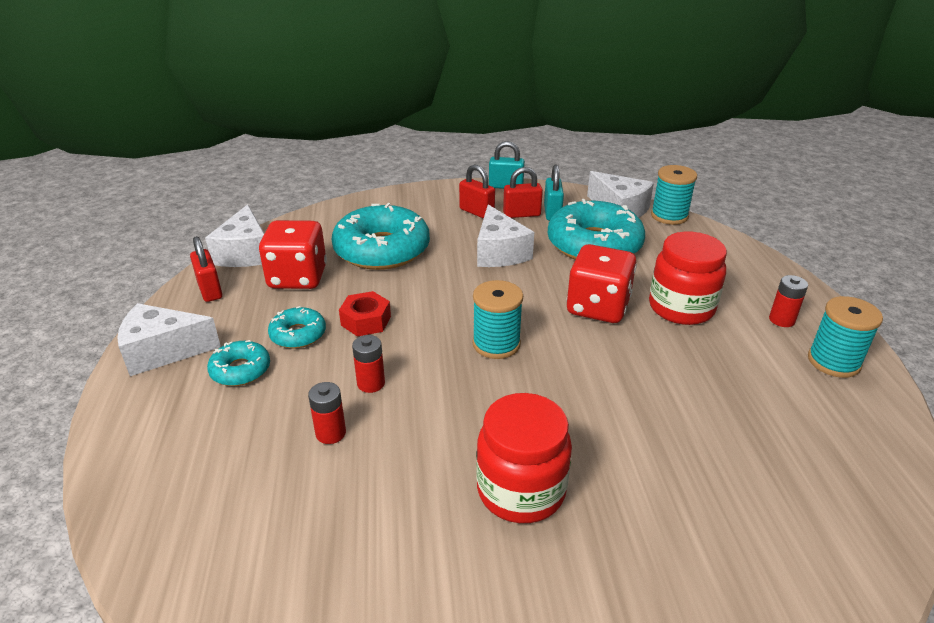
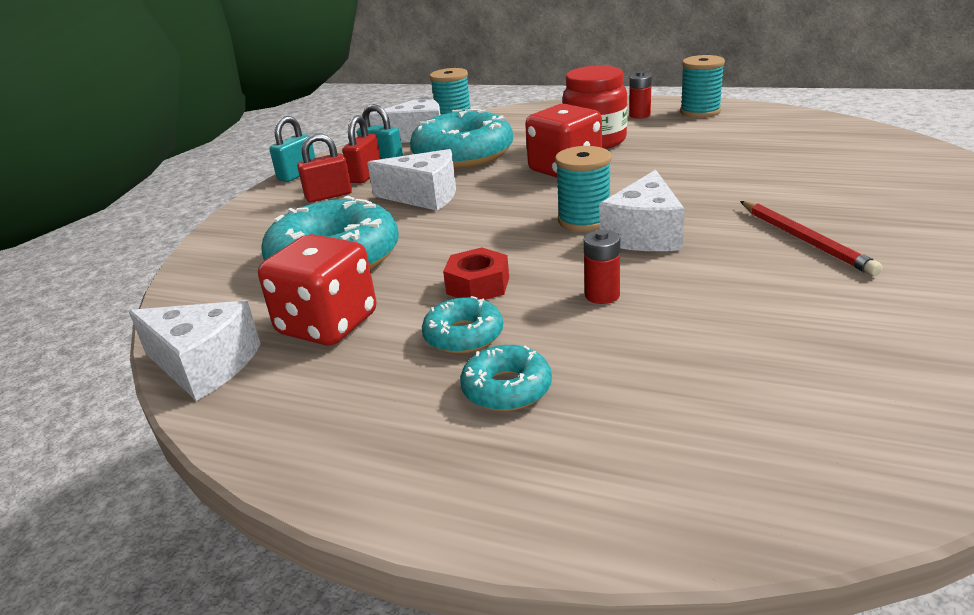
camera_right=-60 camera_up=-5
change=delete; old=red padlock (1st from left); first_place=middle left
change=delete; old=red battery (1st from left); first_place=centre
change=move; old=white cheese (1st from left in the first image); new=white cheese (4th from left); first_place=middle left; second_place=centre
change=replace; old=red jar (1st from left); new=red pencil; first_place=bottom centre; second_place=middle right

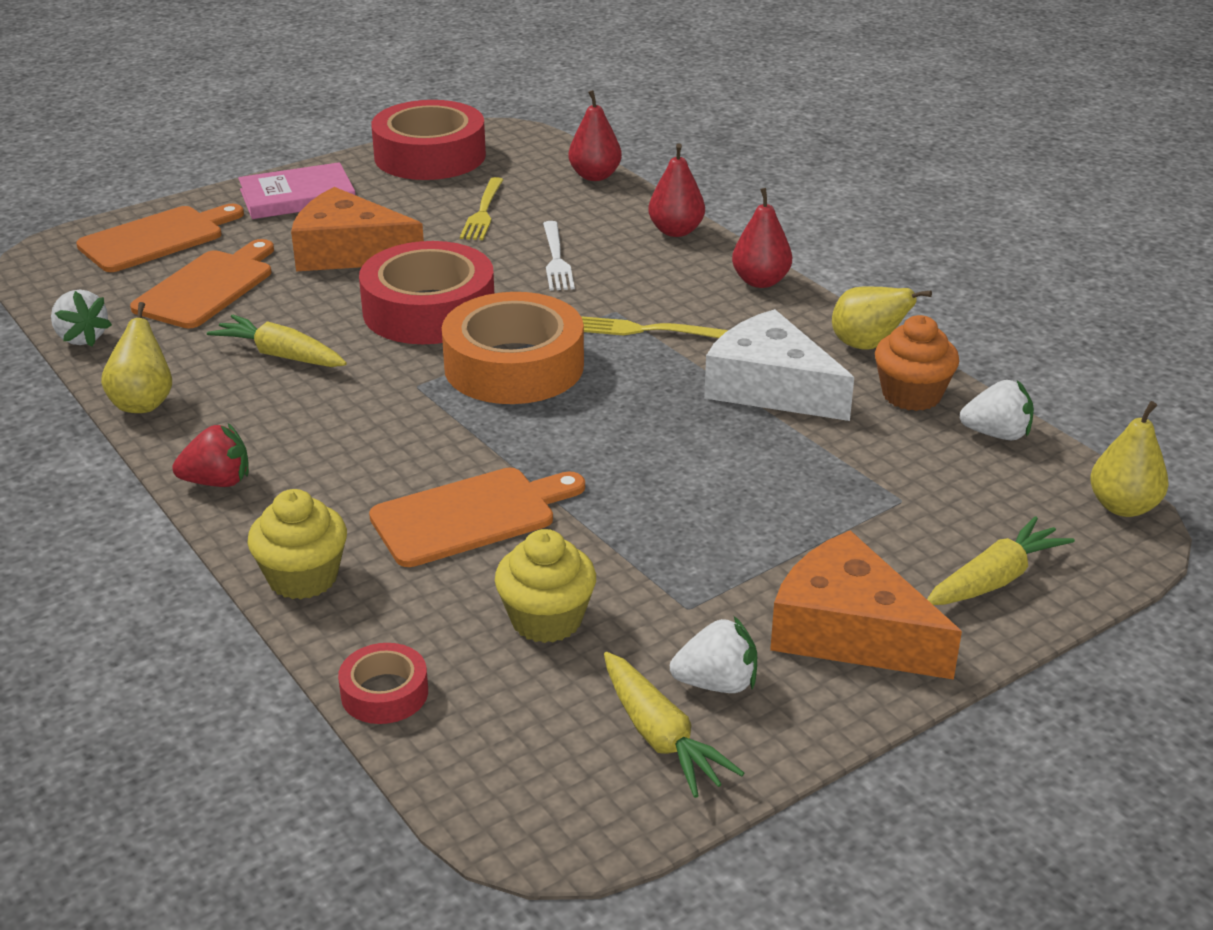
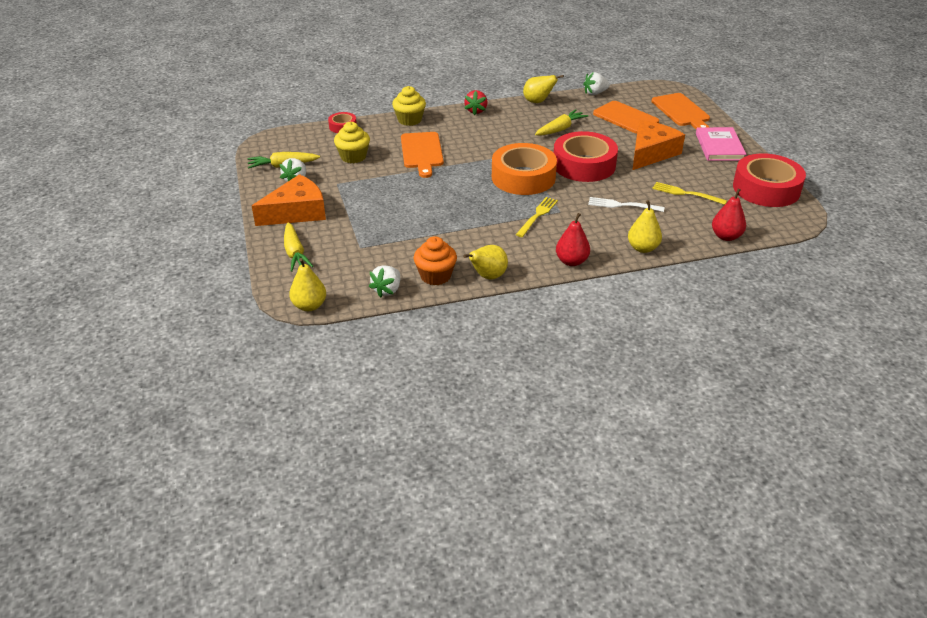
camera_right=110 camera_up=5
change=delete; old=white cheese; first_place=centre
change=recolor; old=red pear (2nd from left); new=yellow pear (4th from left); first_place=top centre; second_place=middle right

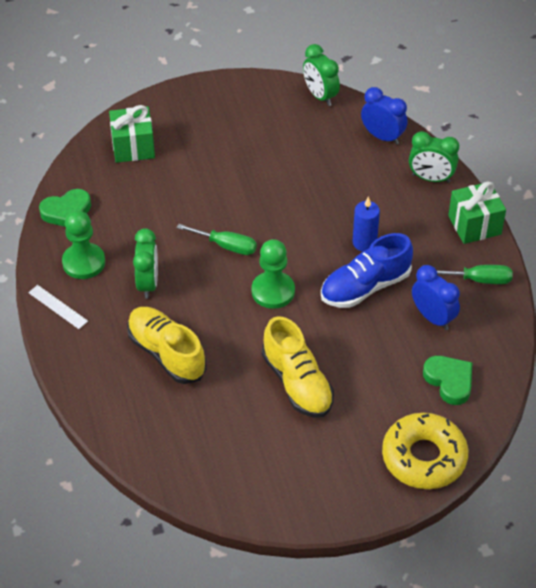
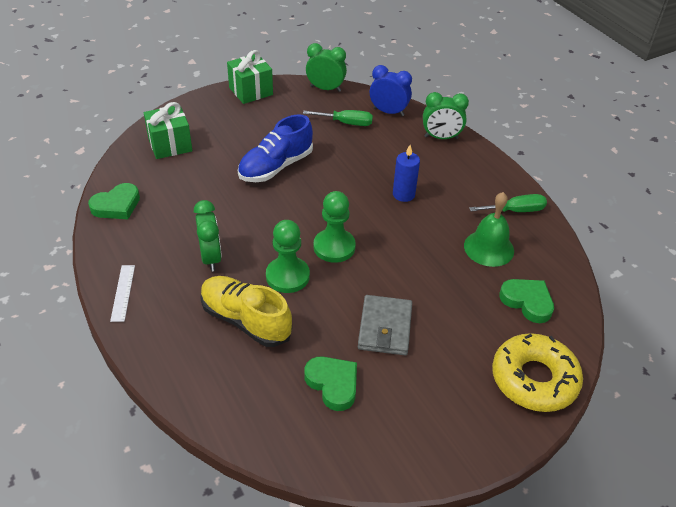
camera_right=-15 camera_up=-5
change=insert; new=green heart (2nd from left); second_place=bottom centre
change=move; old=green pawn (1st from left); first_place=middle left; second_place=centre
change=move; old=green screwdriver (1st from left); first_place=centre; second_place=top centre
change=move; old=blue shoe; first_place=middle right; second_place=top centre
change=move; old=green gift (2nd from left); first_place=middle right; second_place=top centre
change=replace; old=yellow shoe (2nd from left); new=grey wallet; first_place=centre; second_place=centre
change=replace; old=blue clock (2nd from left); new=green bell; first_place=middle right; second_place=middle right
change=rotate; old=white ruler; first_place=middle left; second_place=middle left; degrees=60
change=rotate; old=green clock (2nd from left); first_place=top centre; second_place=top centre; degrees=150

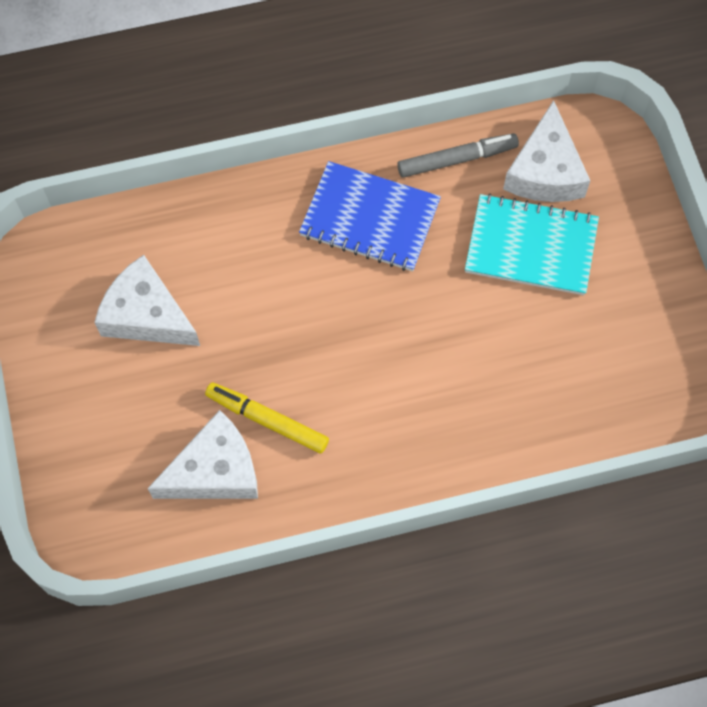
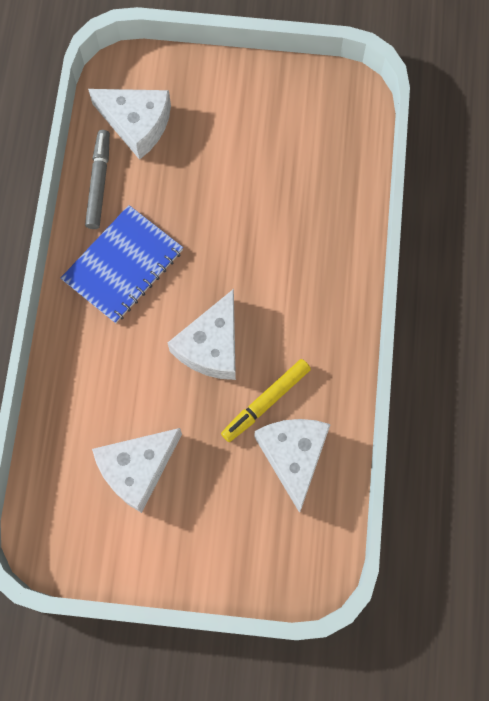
camera_right=-70 camera_up=5
change=delete; old=turquoise notebook; first_place=middle right
change=insert; new=white cheese (3rd from left); second_place=centre

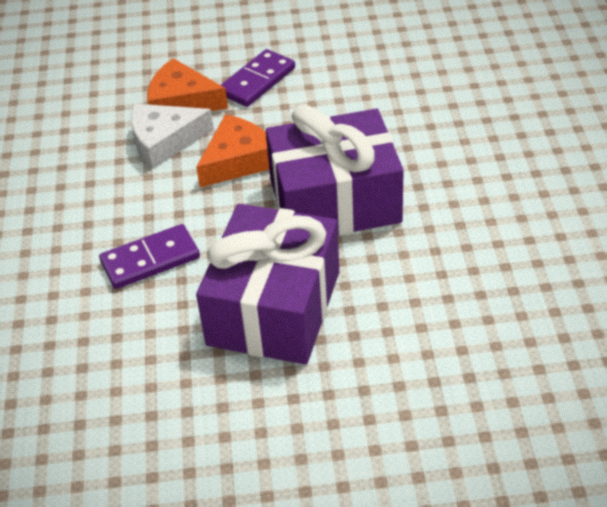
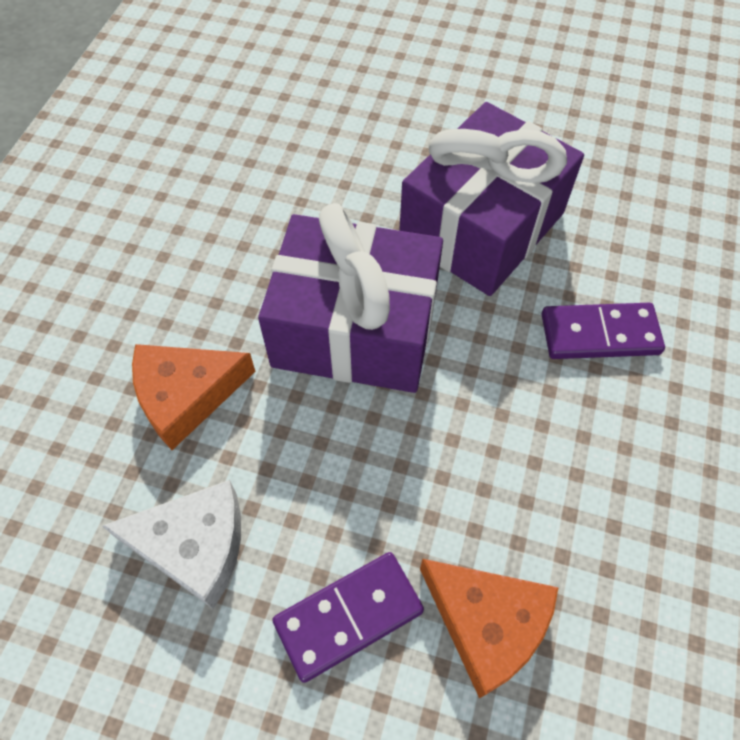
camera_right=-160 camera_up=15
change=move; old=white cheese; first_place=top left; second_place=bottom left
change=move; old=orange cheese (2nd from left in the first image); new=orange cheese (1st from left); first_place=top centre; second_place=middle left

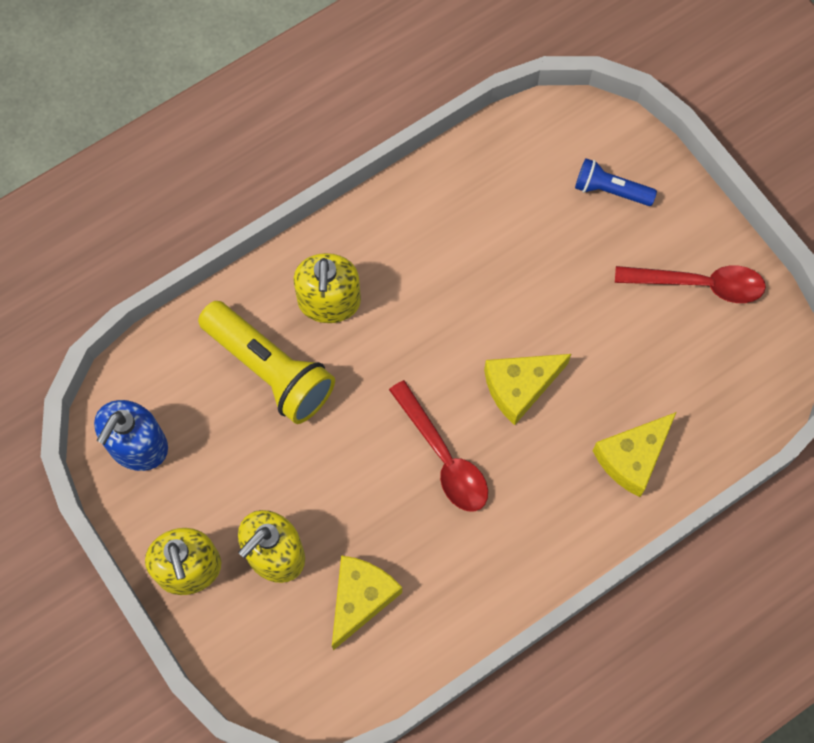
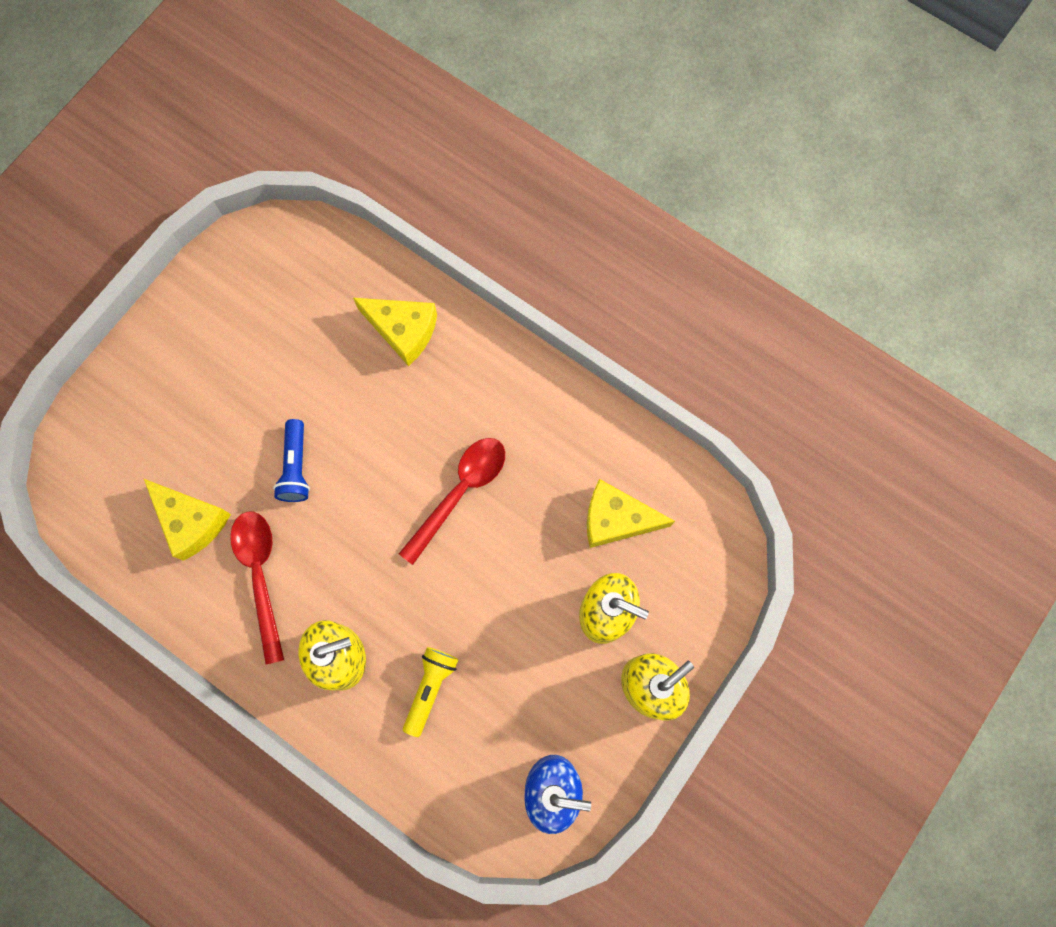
camera_right=-110 camera_up=5
change=move; old=yellow cheese (2nd from left in the first image); new=yellow cheese (1st from left); first_place=centre; second_place=middle left
change=move; old=blue flashlight; first_place=top right; second_place=middle left
change=move; old=red spoon (2nd from left in the first image); new=red spoon (1st from left); first_place=middle right; second_place=middle left
change=resize; old=yellow flashlight; first_place=middle left; second_place=bottom centre; factor=0.55

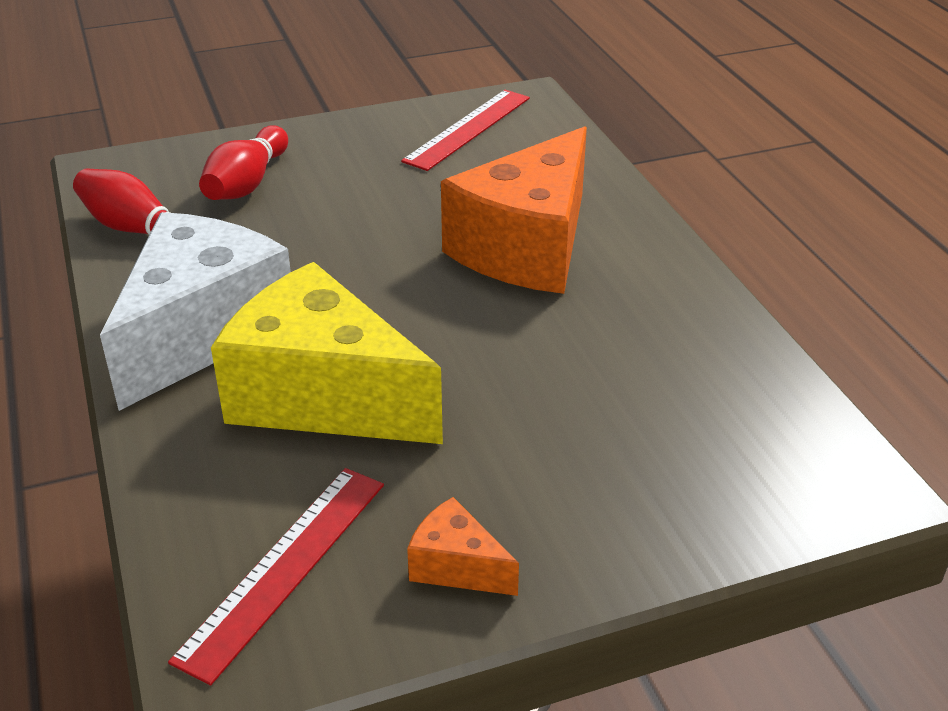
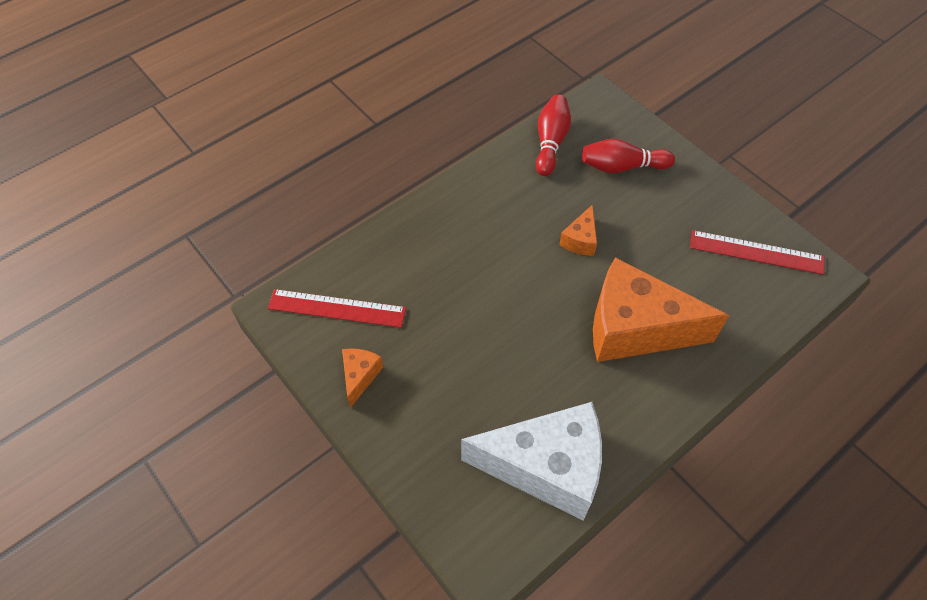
camera_right=70 camera_up=20
change=delete; old=yellow cheese; first_place=centre
change=insert; new=orange cheese (2nd from left); second_place=centre
change=move; old=white cheese; first_place=middle left; second_place=bottom centre

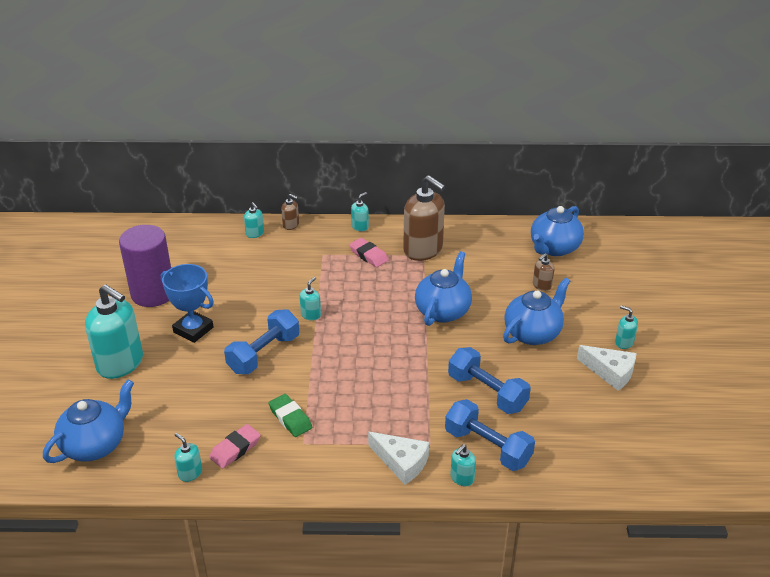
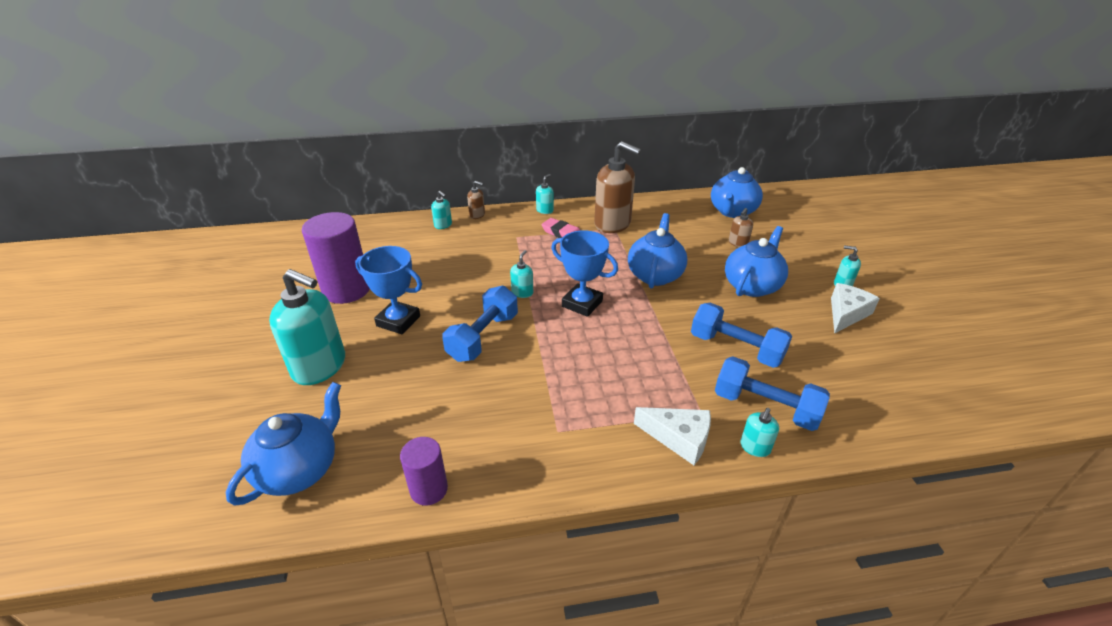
camera_right=-10 camera_up=0
change=delete; old=pink eraser (1st from left); first_place=bottom left
change=delete; old=green eraser; first_place=bottom centre
change=insert; new=blue trophy (2nd from left); second_place=centre
change=replace; old=turquoise soap dispenser (2nd from left); new=purple cylinder (2nd from left); first_place=bottom left; second_place=bottom centre
change=rotate; old=white cheese (2nd from left); first_place=middle right; second_place=middle right; degrees=-75

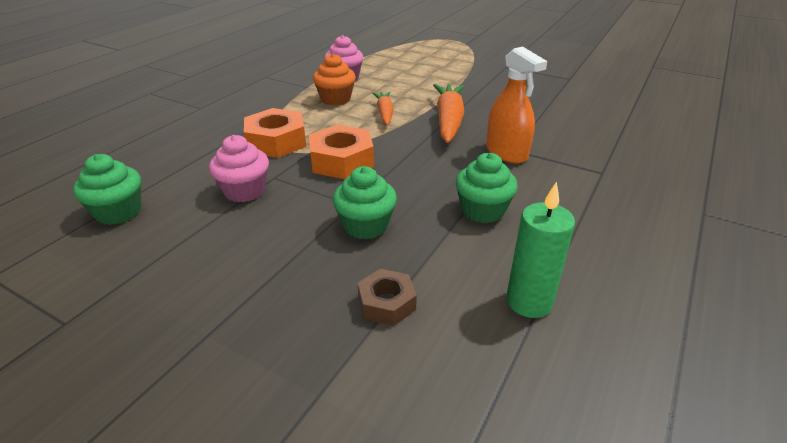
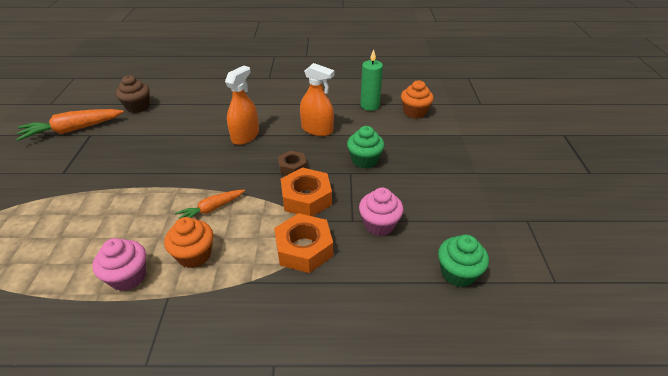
camera_right=-120 camera_up=5
change=insert; new=brown cupcake; second_place=top left
change=insert; new=orange cupcake (2nd from left); second_place=top centre
change=move; old=brown nut; first_place=bottom centre; second_place=centre
change=move; old=orange carrot (2nd from left in the first image); new=orange carrot (1st from left); first_place=top centre; second_place=top left
change=replace; old=green cupcake (3rd from left); new=orange spray bottle (2nd from left); first_place=centre; second_place=top centre

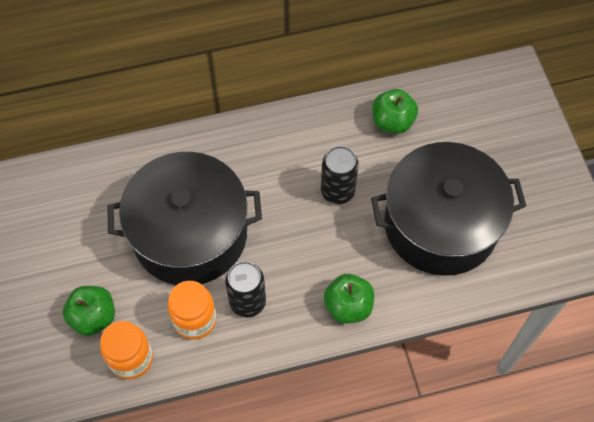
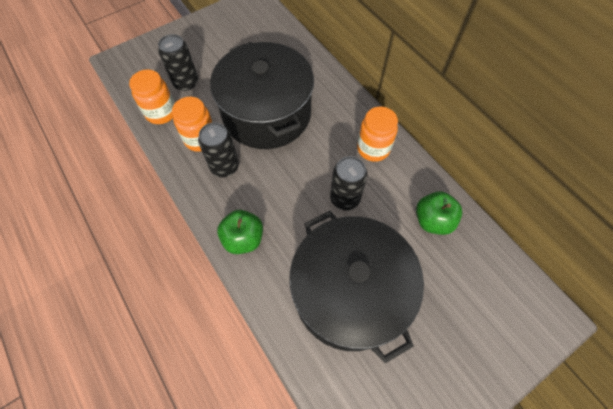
camera_right=70 camera_up=0
change=insert; new=orange jar (3rd from left); second_place=top centre
change=replace; old=green apple (1st from left); new=black can (1st from left); first_place=bottom left; second_place=top left

